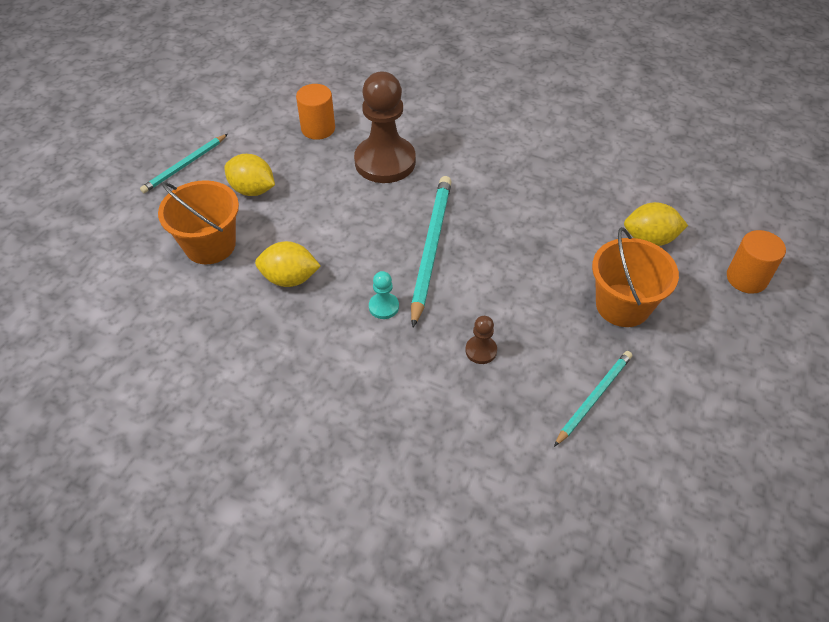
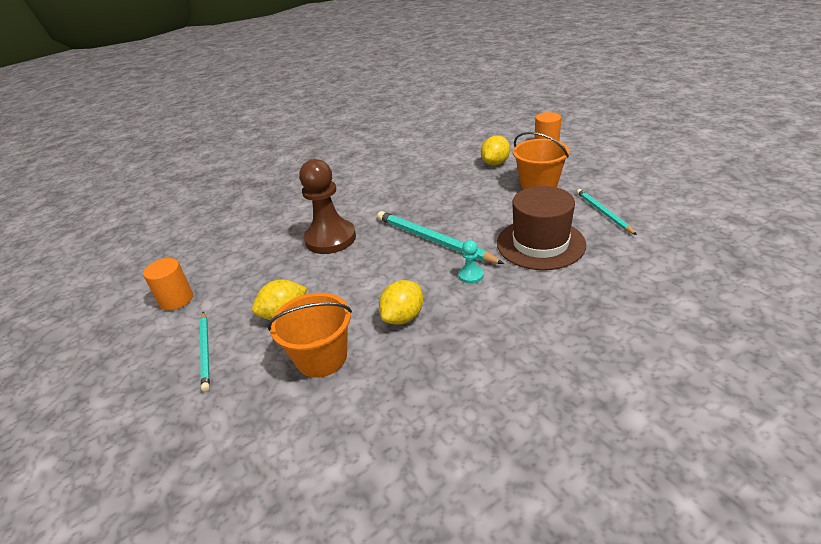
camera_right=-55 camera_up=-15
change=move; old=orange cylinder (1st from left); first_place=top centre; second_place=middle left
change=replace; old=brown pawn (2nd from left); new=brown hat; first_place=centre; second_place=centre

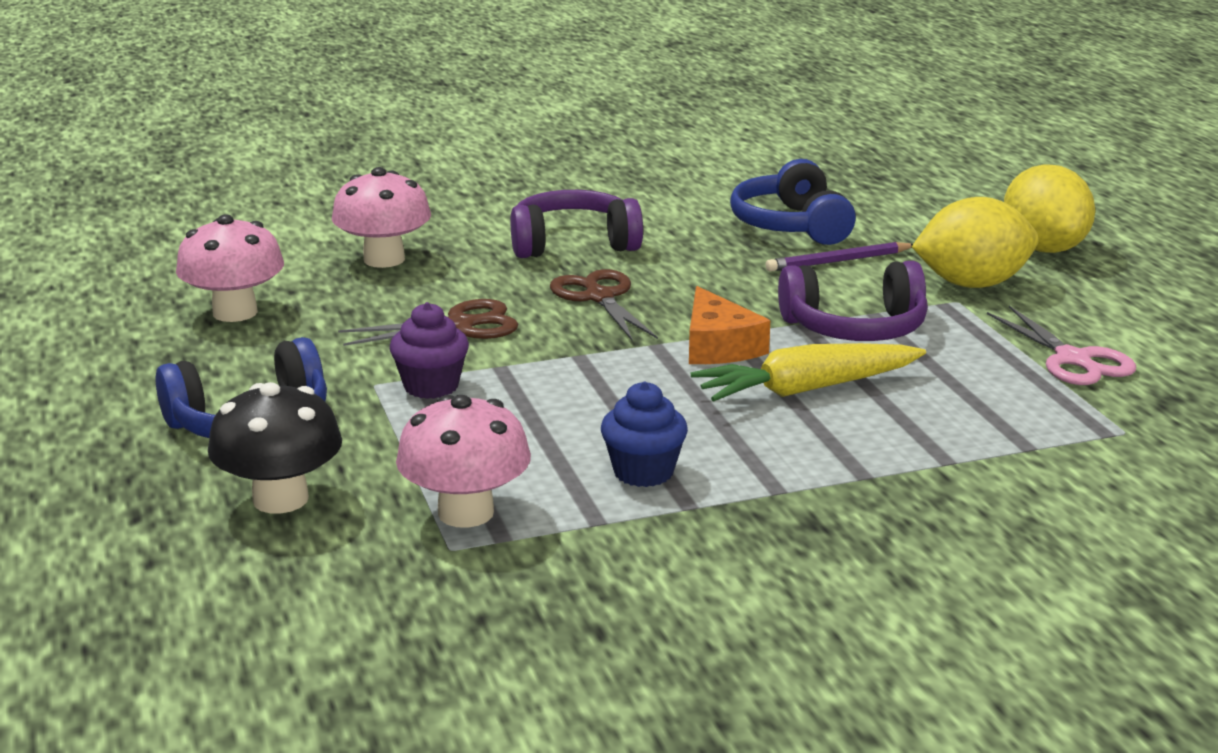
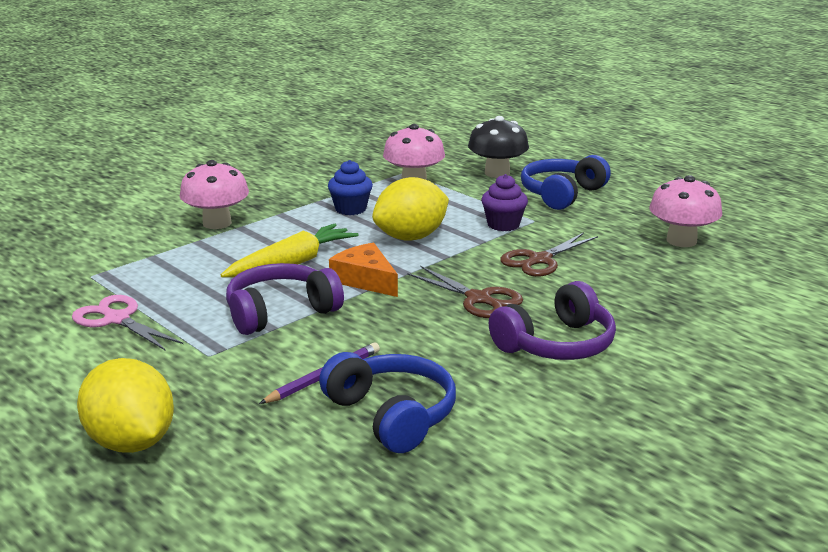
camera_right=155 camera_up=0
change=move; old=pink mushroom (2nd from left in the first image); new=pink mushroom (1st from left); first_place=top left; second_place=middle left
change=move; old=yellow lemon (1st from left in the first image); new=yellow lemon (2nd from left); first_place=top right; second_place=centre

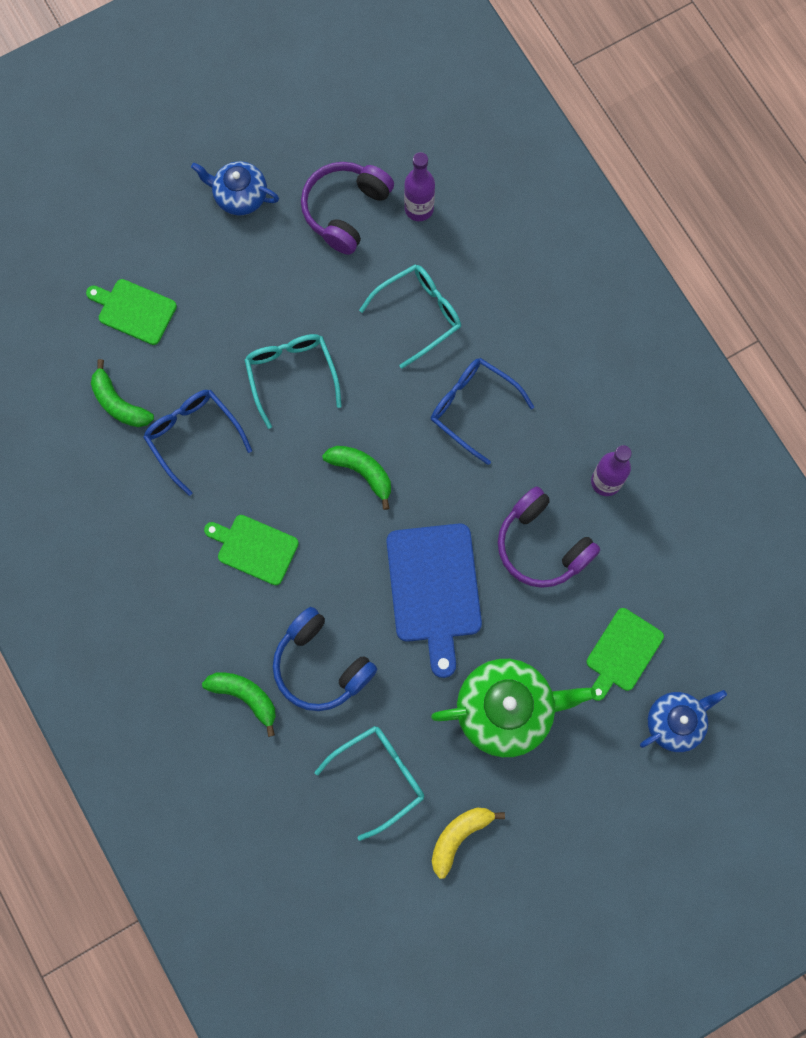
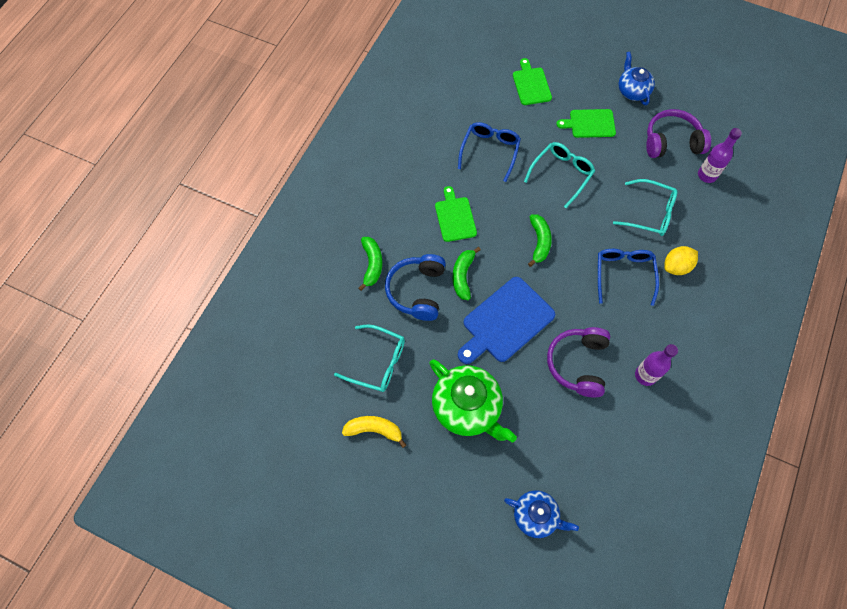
camera_right=55 camera_up=-10
change=insert; new=yellow lemon; second_place=middle right
change=move; old=green banana (1st from left in the first image); new=green banana (2nd from left); first_place=middle left; second_place=centre
change=move; old=green cutting board (3rd from left); first_place=middle right; second_place=top right

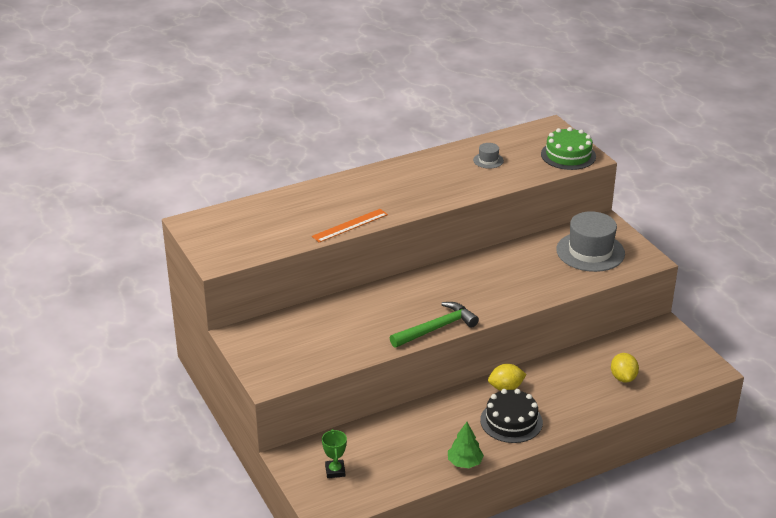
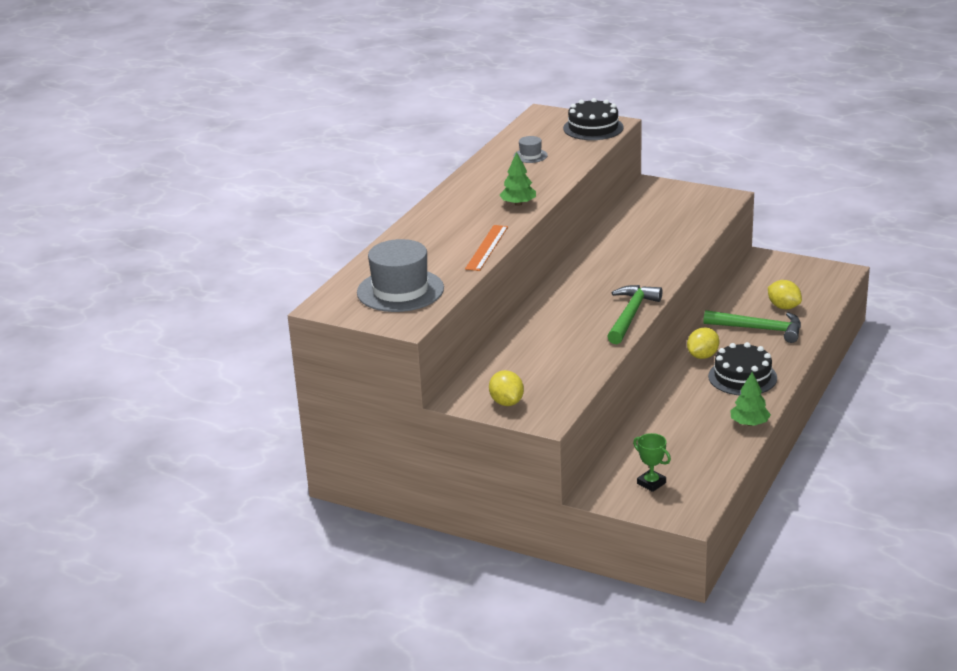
camera_right=-35 camera_up=-5
change=insert; new=yellow lemon (1st from left); second_place=centre
change=insert; new=green tree (1st from left); second_place=top centre
change=insert; new=green hammer (2nd from left); second_place=middle right
change=move; old=grey hat (2nd from left in the first image); new=grey hat (1st from left); first_place=middle right; second_place=centre
change=recolor; old=green cake; new=black cake (1st from left); first_place=top right; second_place=top centre

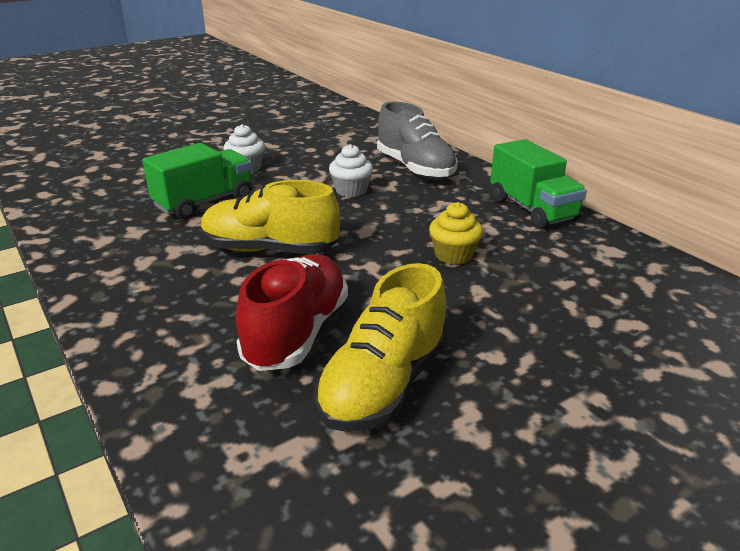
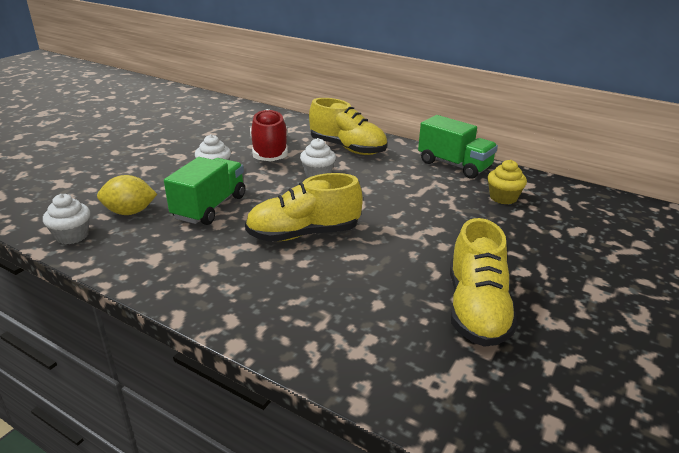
camera_right=-25 camera_up=0
change=insert; new=white cupcake (1st from left); second_place=middle left
change=insert; new=yellow lemon; second_place=middle left
change=move; old=red shoe; first_place=centre; second_place=top centre
change=move; old=yellow cupcake; first_place=centre; second_place=middle right
change=recolor; old=grey shoe; new=yellow shoe (2nd from left); first_place=top centre; second_place=top centre

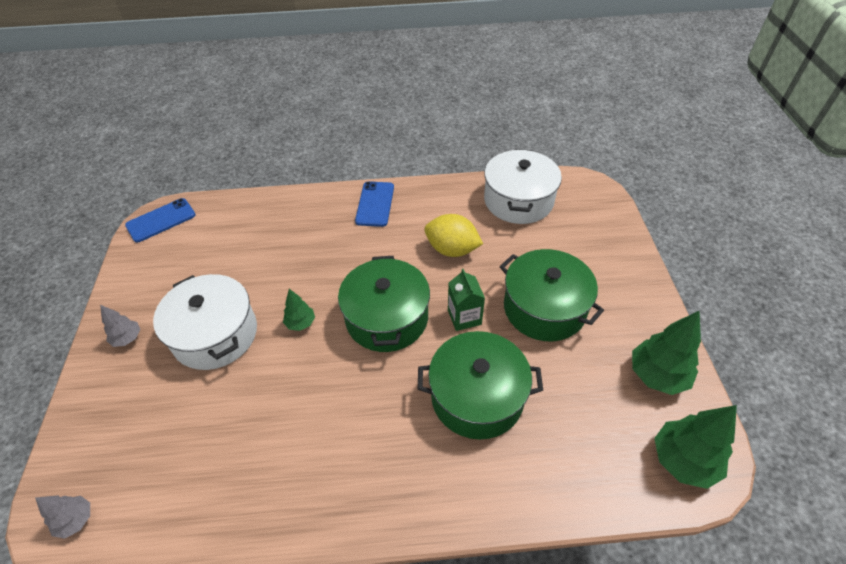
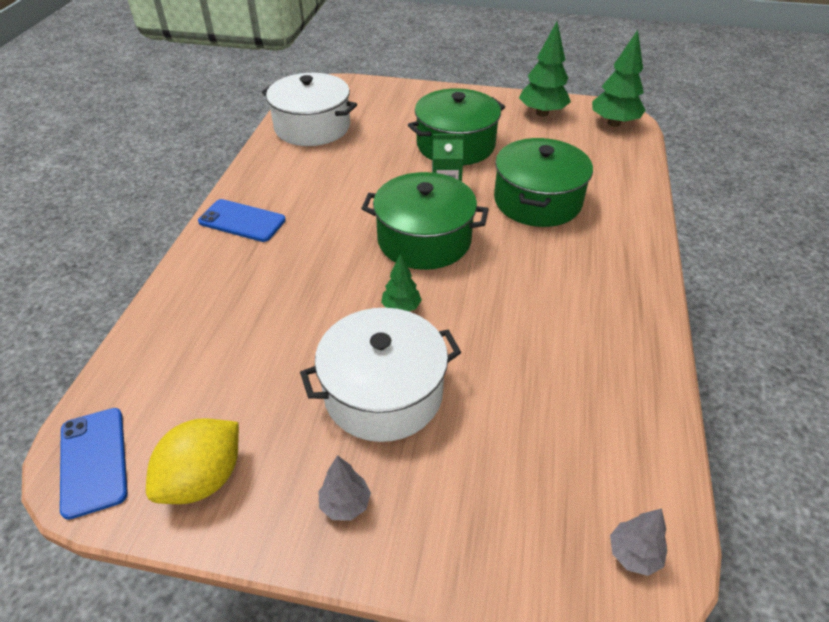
camera_right=-75 camera_up=-5
change=move; old=yellow lemon; first_place=centre; second_place=bottom left

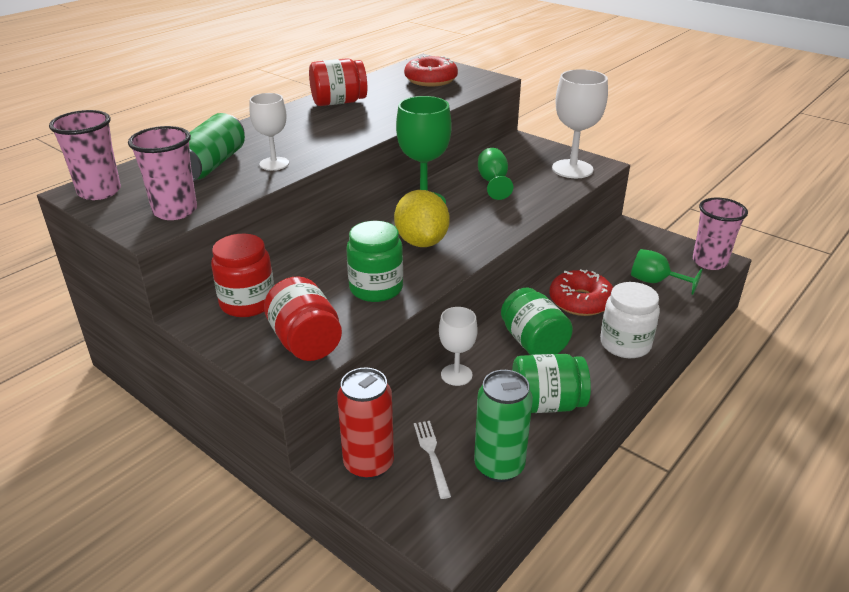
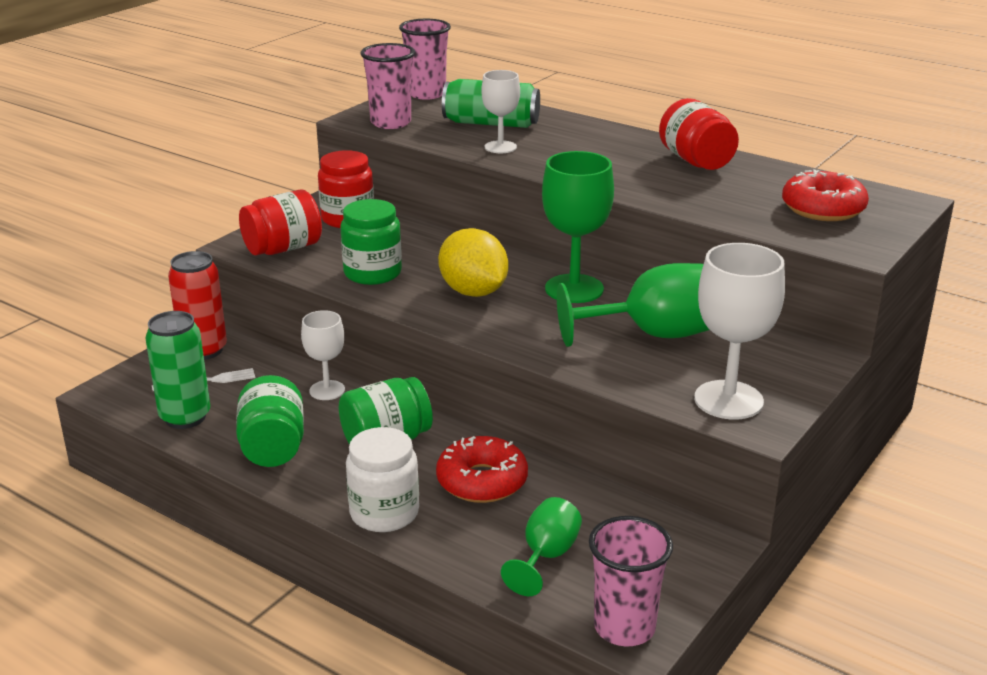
camera_right=85 camera_up=-5
change=rotate; old=yellow lemon; first_place=centre; second_place=centre; degrees=75
change=resize; old=green goblet (2nd from left in the first image); first_place=top centre; second_place=centre; factor=1.67

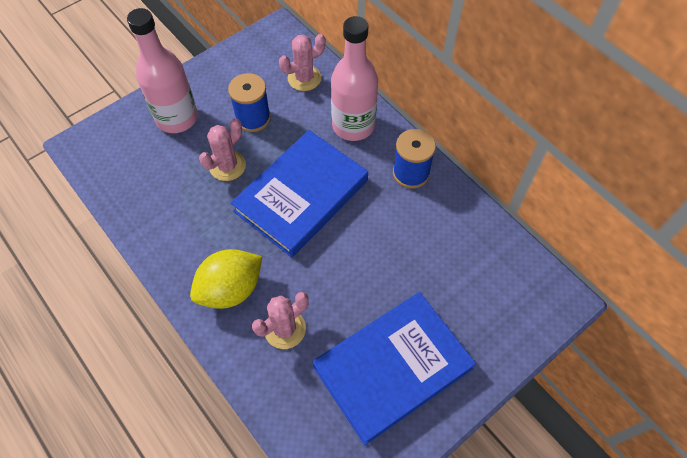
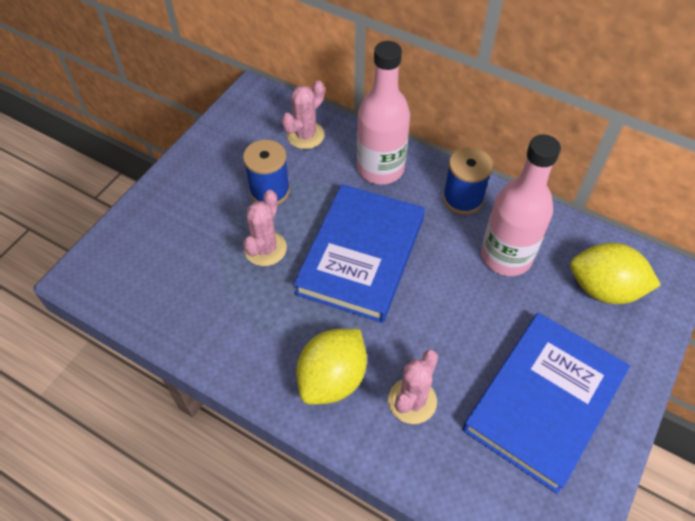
camera_right=-20 camera_up=-5
change=insert; new=yellow lemon (2nd from left); second_place=middle right
change=move; old=pink bottle (1st from left in the first image); new=pink bottle (2nd from left); first_place=top left; second_place=middle right

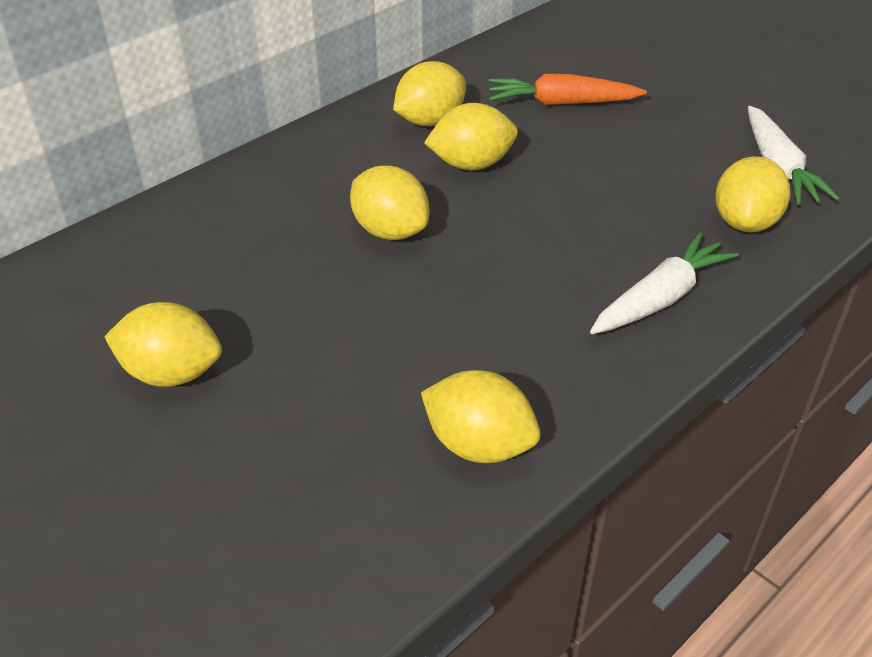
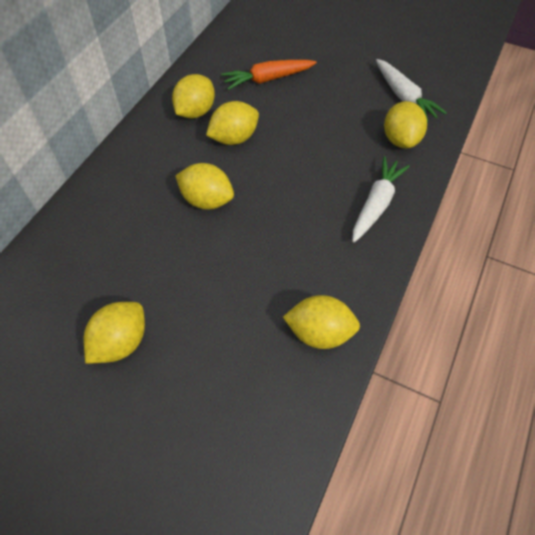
camera_right=-20 camera_up=15
change=rotate; old=yellow lemon (1st from left); first_place=middle left; second_place=middle left; degrees=-45

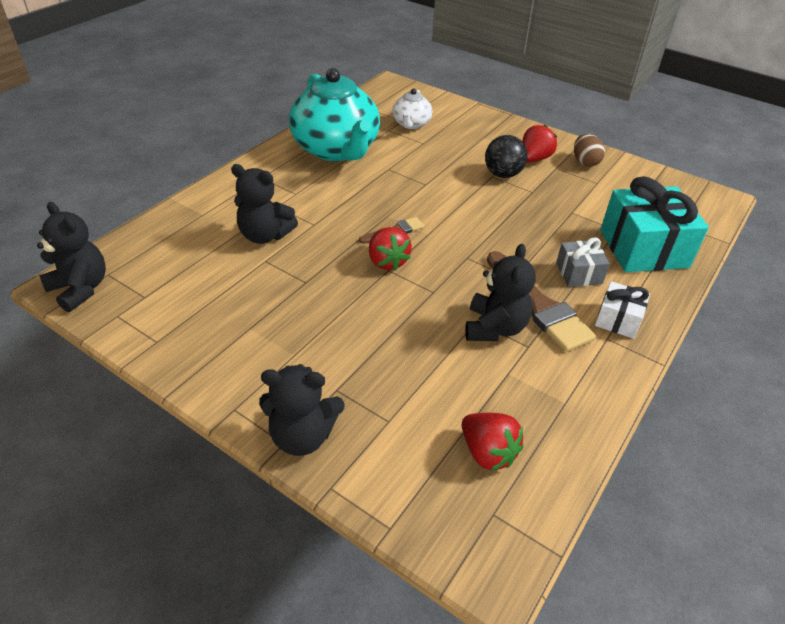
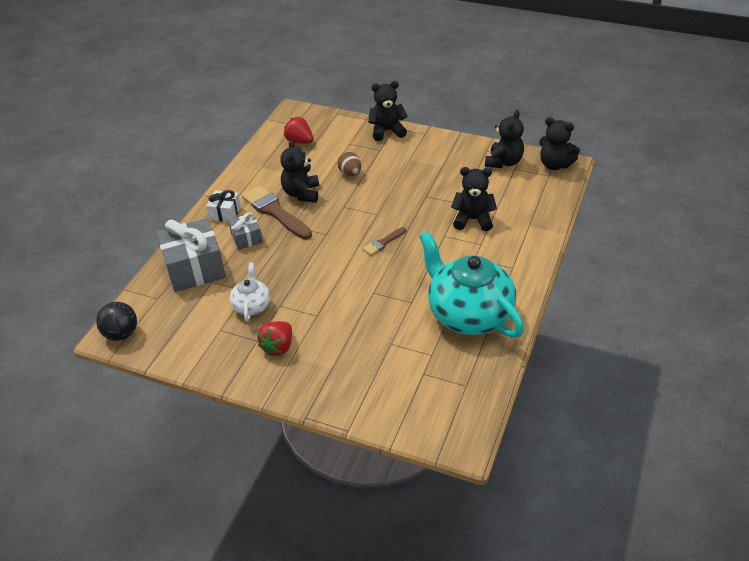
camera_right=170 camera_up=0
change=delete; old=red strawberry (1st from left); first_place=centre
change=insert; new=black teddy bear (4th from left); second_place=top right
change=move; old=white teapot; first_place=top centre; second_place=centre
change=move; old=black ball; first_place=top centre; second_place=middle left
change=move; old=brown egg; first_place=top right; second_place=top centre
change=recolor; old=turquoise gift; new=grey gift (1st from left); first_place=middle right; second_place=middle left

